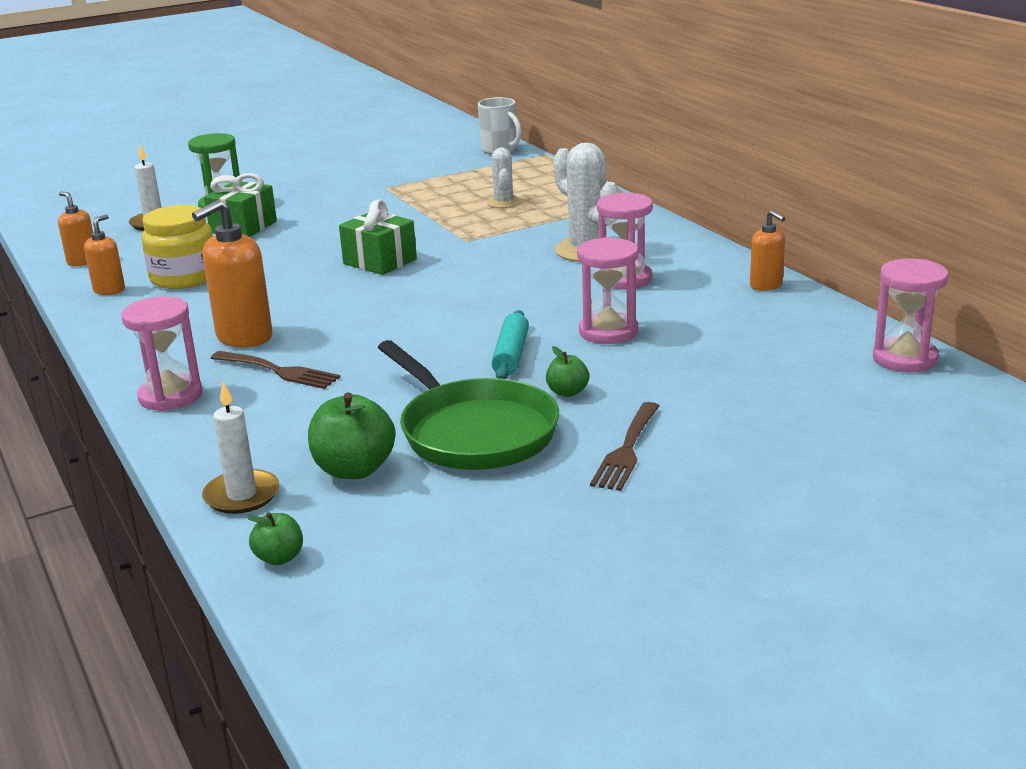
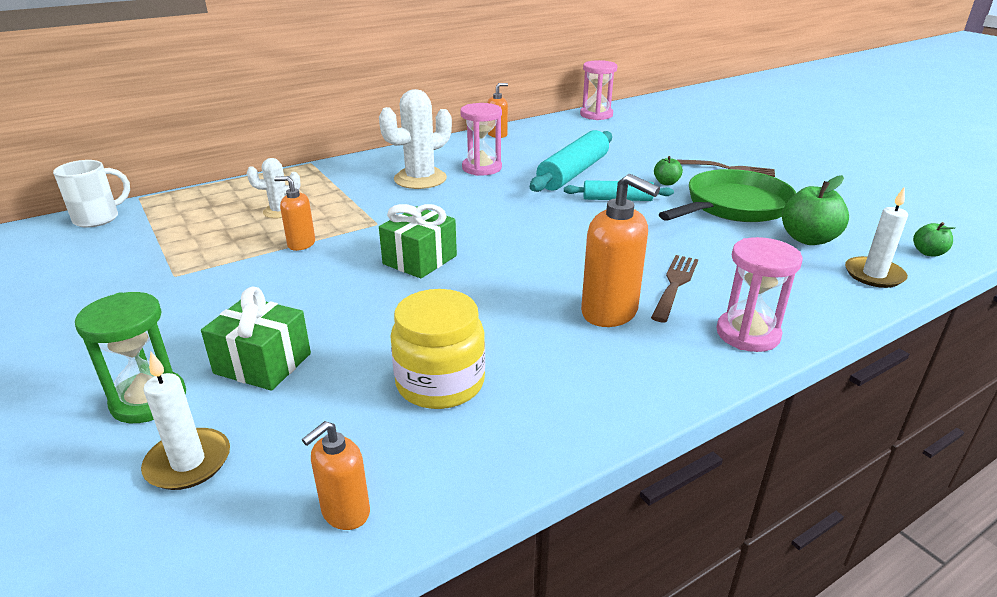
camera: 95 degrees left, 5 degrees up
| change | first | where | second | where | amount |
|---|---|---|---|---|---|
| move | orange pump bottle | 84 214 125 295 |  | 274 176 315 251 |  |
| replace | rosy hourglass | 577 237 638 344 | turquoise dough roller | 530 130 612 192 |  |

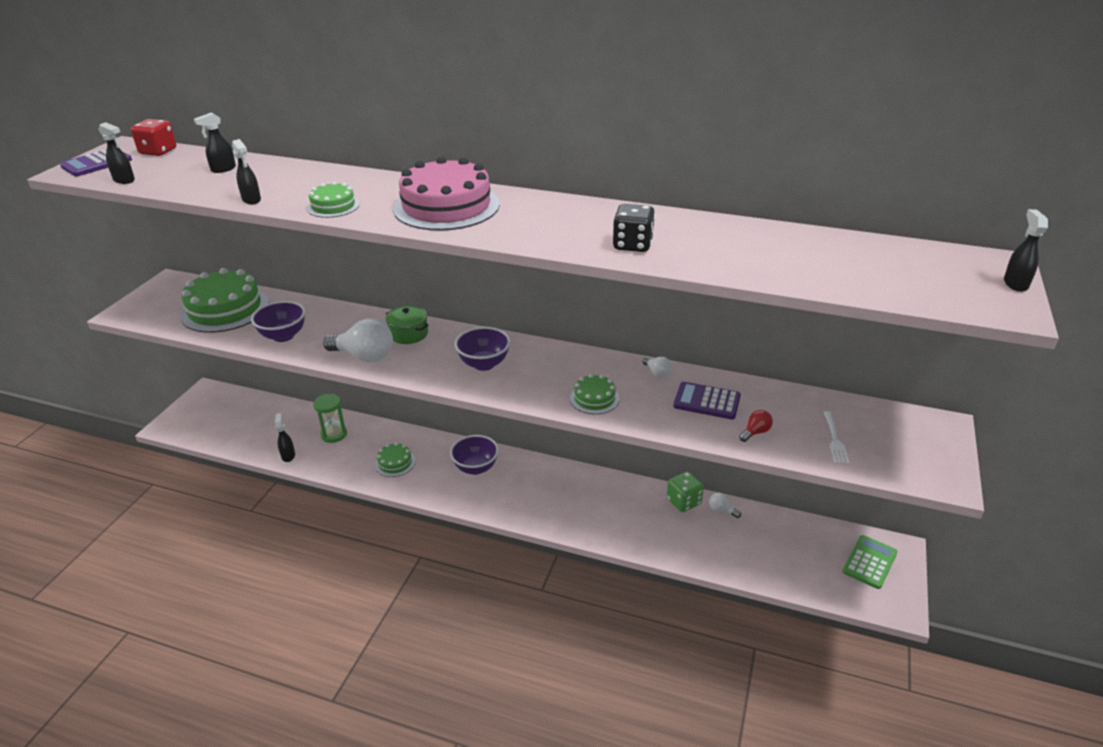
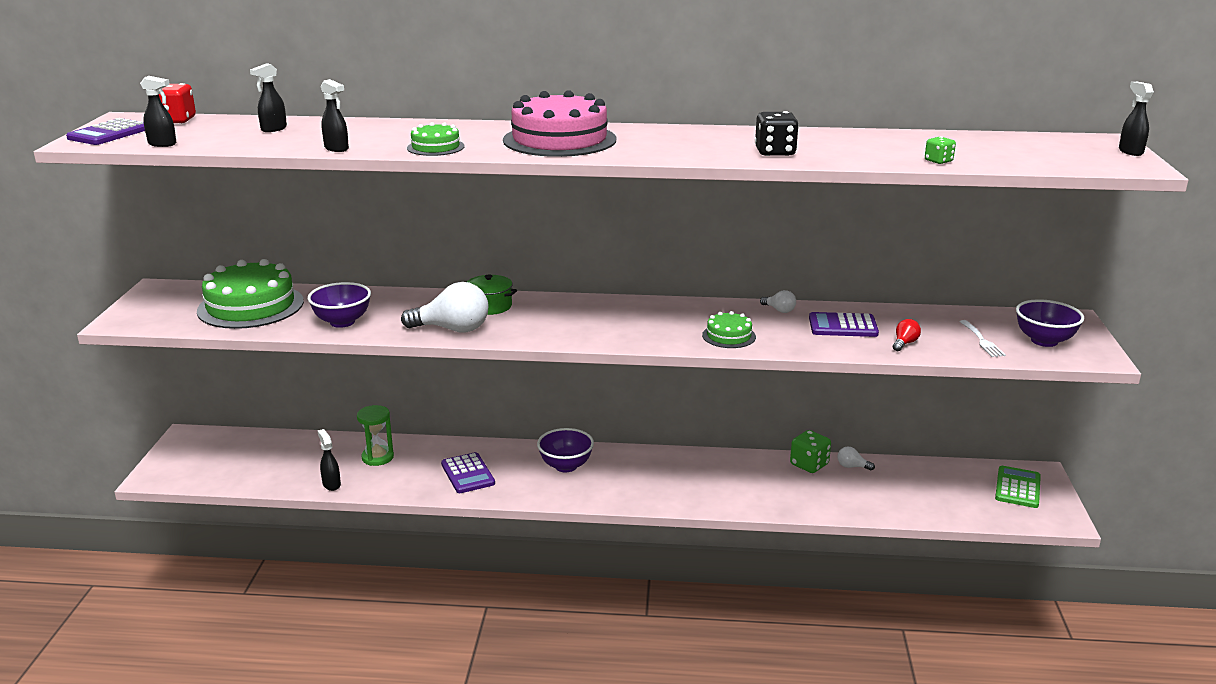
camera: 15 degrees left, 10 degrees down
| change | first | where | second | where | amount |
|---|---|---|---|---|---|
| move | royal purple serving bowl | 455 327 510 371 |  | 1016 299 1084 347 |  |
| replace | leaf-green cake | 375 443 415 477 | royal purple pocket calculator | 441 452 495 493 |  |
| insert |  |  | leaf-green die | 925 136 956 164 |  |

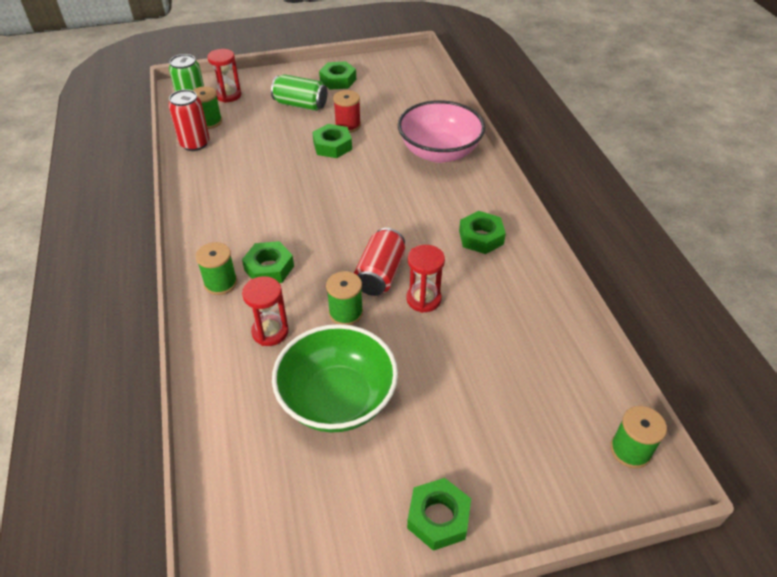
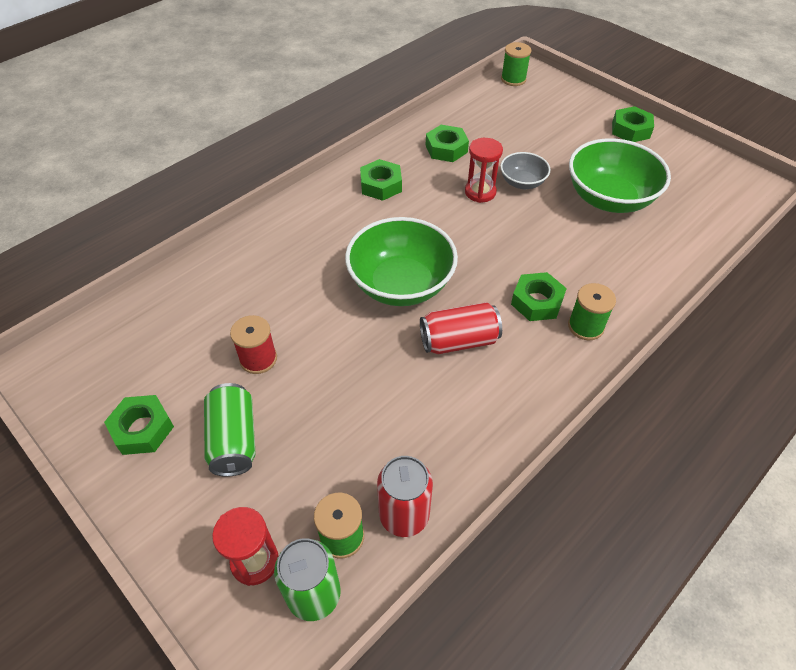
camera: 120 degrees left, 5 degrees up
| change | first | where | second | where | amount |
|---|---|---|---|---|---|
| delete | rosy serving bowl | 398 100 485 163 |  |  |  |
| move | leaf-green hexagon nut | 312 124 352 158 |  | 426 125 469 162 |  |
| move | crimson can | 354 228 405 296 |  | 420 302 502 354 |  |
| delete | leaf-green bobbin | 326 271 363 325 |  |  |  |
| delete | crimson hourglass | 242 276 289 346 |  |  |  |
| insert |  |  | gray serving bowl | 500 152 550 189 |  |
| insert |  |  | leaf-green serving bowl | 345 217 458 306 |  |

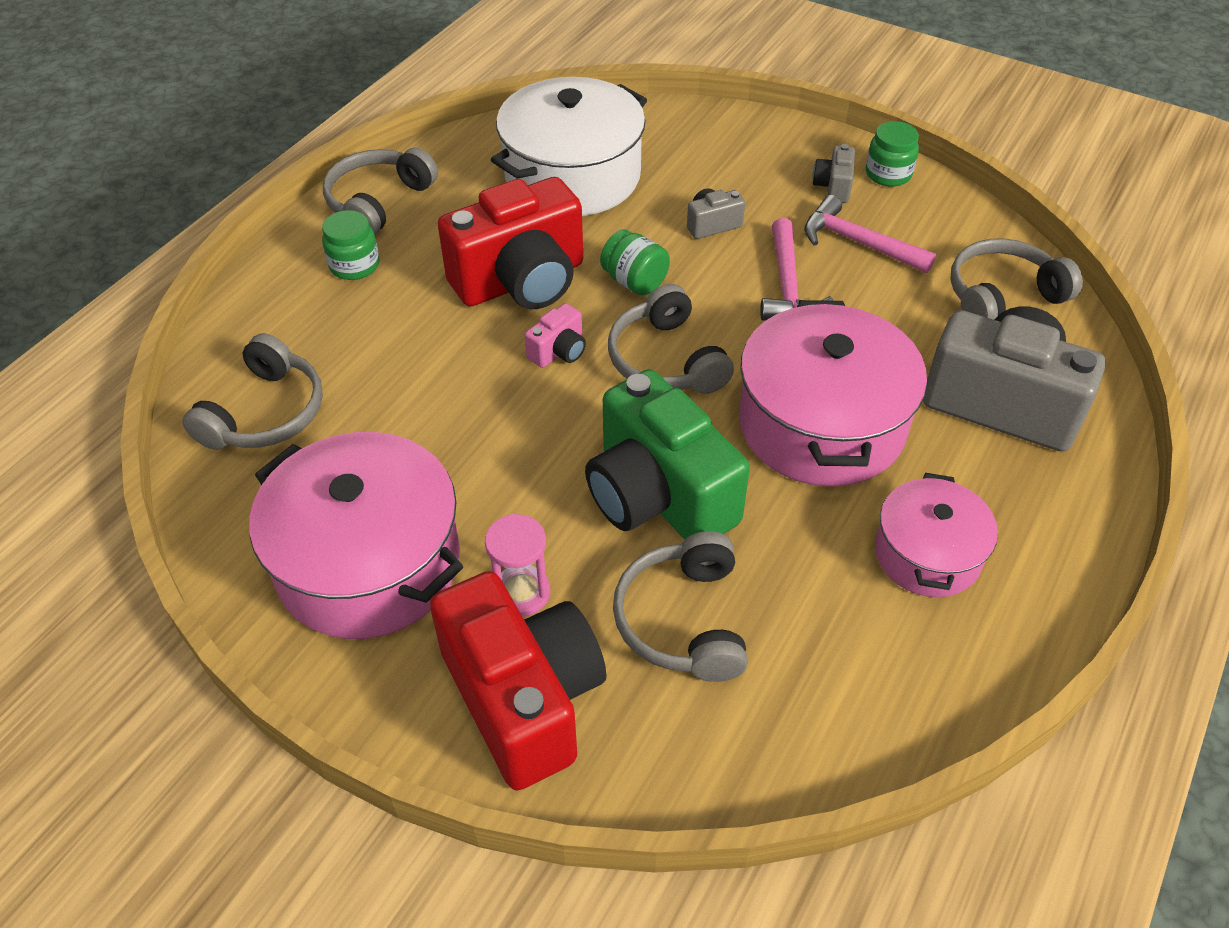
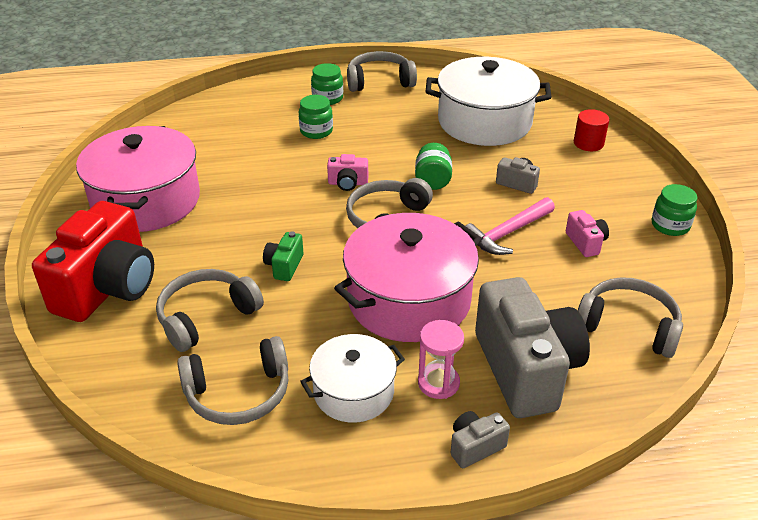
camera: 50 degrees right, 10 degrees down
| change | first | where | second | where | amount |
|---|---|---|---|---|---|
| move | gray camera | 813 144 855 203 |  | 451 411 510 468 |  |
| delete | crimson camera | 438 177 583 309 |  |  |  |
| replace | rosy claw hammer | 804 195 936 273 | rosy camera | 566 210 609 257 |  |
| move | gray headphones | 182 333 323 450 |  | 177 336 288 425 |  |
| resize | leaf-green camera | 585 369 750 540 |  | 263 231 303 281 | x0.42 |
| recolor | rosy pot | 875 473 998 597 | white pot | 300 334 405 423 |  |
| move | rosy hourglass | 485 514 550 617 |  | 418 320 464 399 |  |
| insert |  |  | leaf-green preserve jar | 299 95 333 139 |  |
| insert |  |  | crimson solid cylinder | 574 109 609 151 |  |

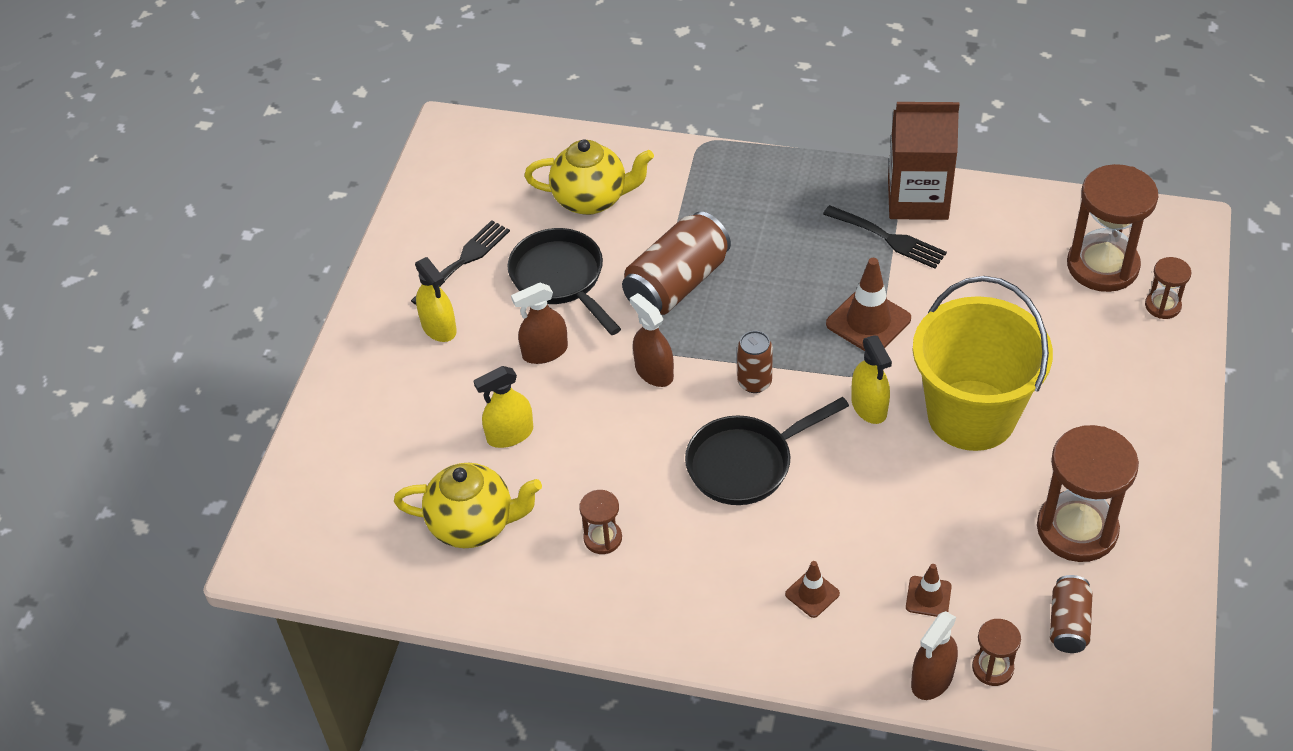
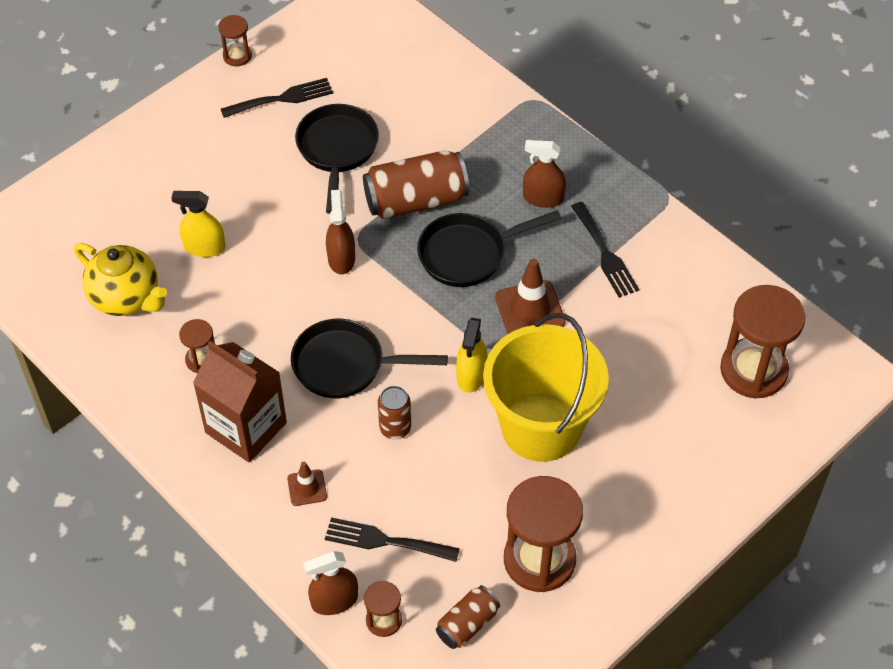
camera: 30 degrees right, 5 degrees up
| change | first | where | second | where | amount |
|---|---|---|---|---|---|
| move | russet milk carton | 888 102 960 220 |  | 193 341 287 463 |  |
| delete | golden teapot | 524 139 654 215 |  |  |  |
| delete | golden spray bottle | 415 257 457 342 |  |  |  |
| move | russet hourglass | 1145 257 1191 319 |  | 218 15 252 66 |  |
| move | russet spray bottle | 511 283 568 364 |  | 523 140 566 208 |  |
| move | russet can | 737 331 773 393 |  | 378 386 411 439 |  |
| replace | russet safety cone | 906 564 952 617 | black dinner fork | 325 517 460 562 |  |
| insert |  |  | black frying pan | 417 210 561 287 |  |

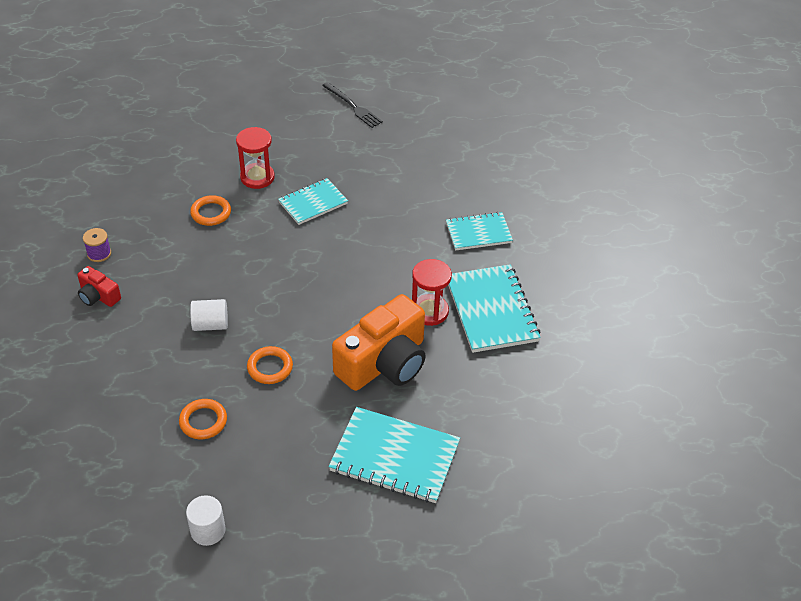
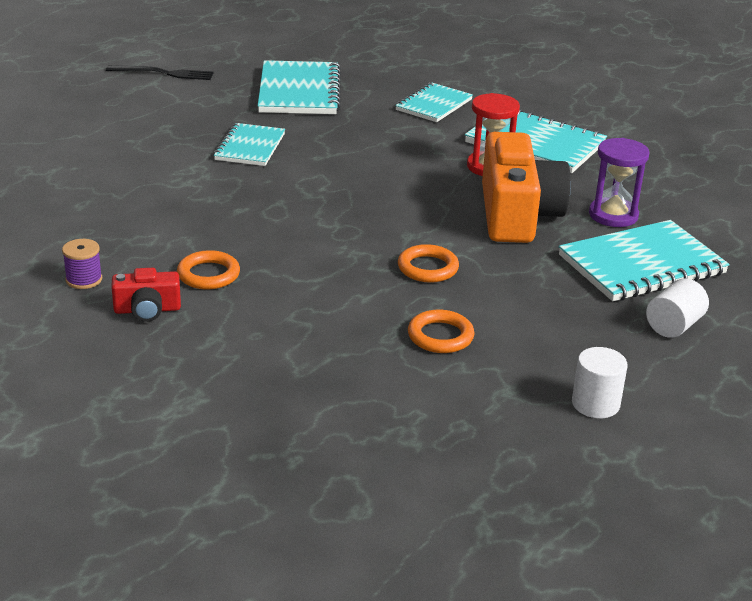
camera: 45 degrees left, 15 degrees down
| change | first | where | second | where | amount |
|---|---|---|---|---|---|
| delete | crimson hourglass | 236 127 275 189 |  |  |  |
| move | orange ring | 190 195 231 226 |  | 177 250 240 289 |  |
| move | white solid cylinder | 190 299 228 331 |  | 646 278 709 338 |  |
| insert |  |  | turquoise notebook | 258 60 341 114 |  |
| insert |  |  | royal purple hourglass | 589 138 650 227 |  |

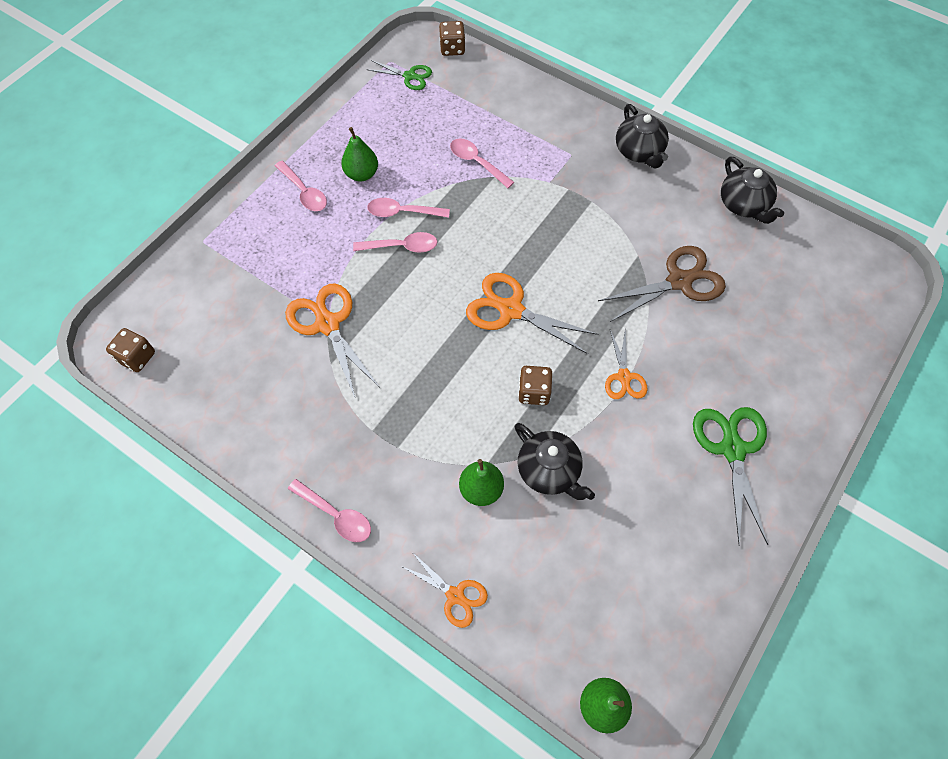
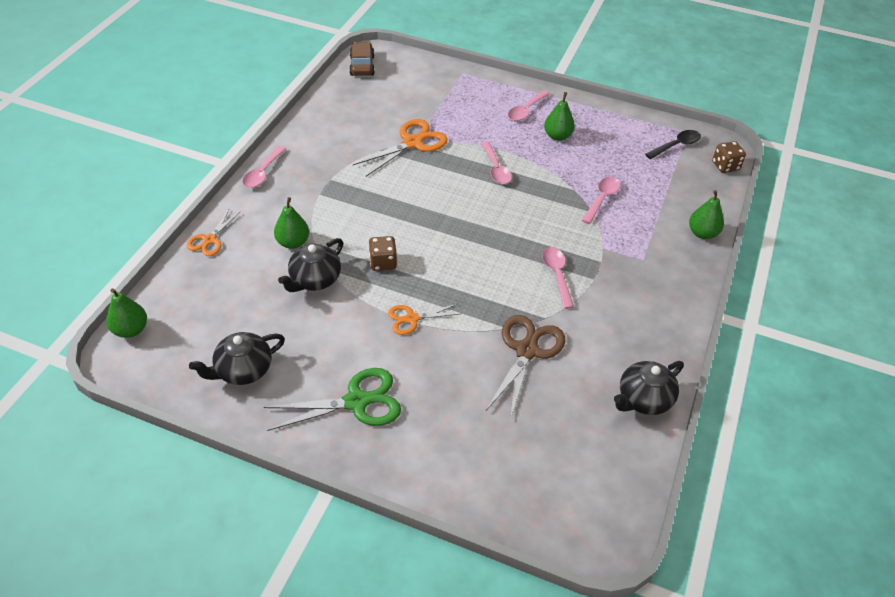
camera: 75 degrees right, 15 degrees down
| change | first | where | second | where | amount |
|---|---|---|---|---|---|
| replace | leaf-green pair of scissors | 366 60 432 90 | black teaspoon | 645 130 701 159 |  |
| move | black teapot | 616 104 669 168 |  | 189 332 285 385 |  |
| move | rosy teaspoon | 367 198 450 218 |  | 542 247 574 309 |  |
| rotate | russet pair of scissors | 598 246 726 322 |  | 486 315 565 420 | 120 degrees counterclockwise |
| delete | orange pair of scissors | 466 273 598 354 |  |  |  |
| replace | russet die | 106 328 155 372 | russet toy car | 349 42 375 76 |  |
| insert |  |  | leaf-green pear fruit | 689 190 724 239 |  |

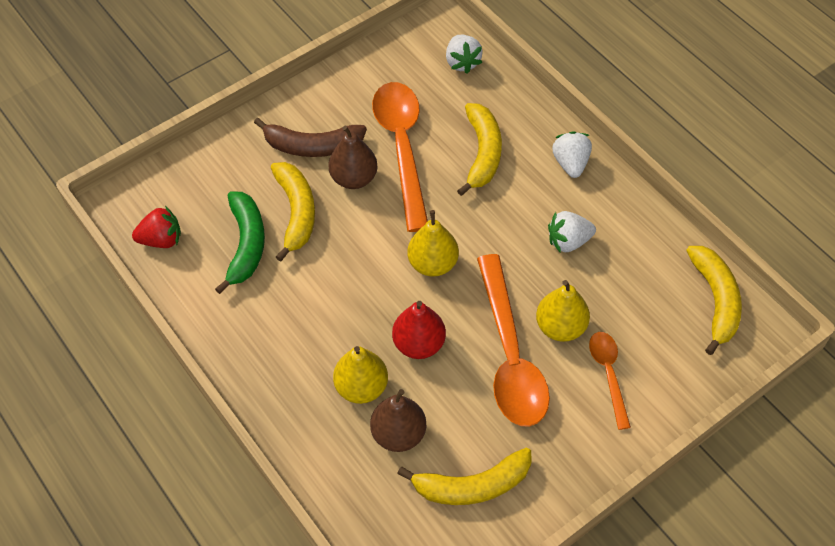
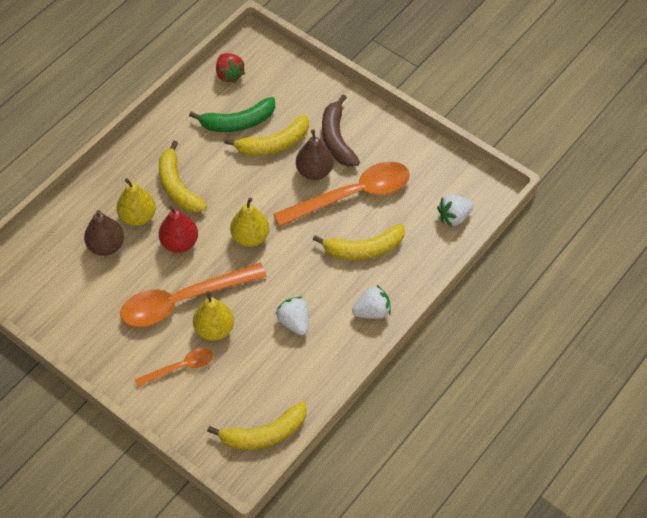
camera: 75 degrees right, 0 degrees up
| change | first | where | second | where | amount |
|---|---|---|---|---|---|
| move | golden banana | 397 447 532 505 |  | 159 141 207 213 |  |

